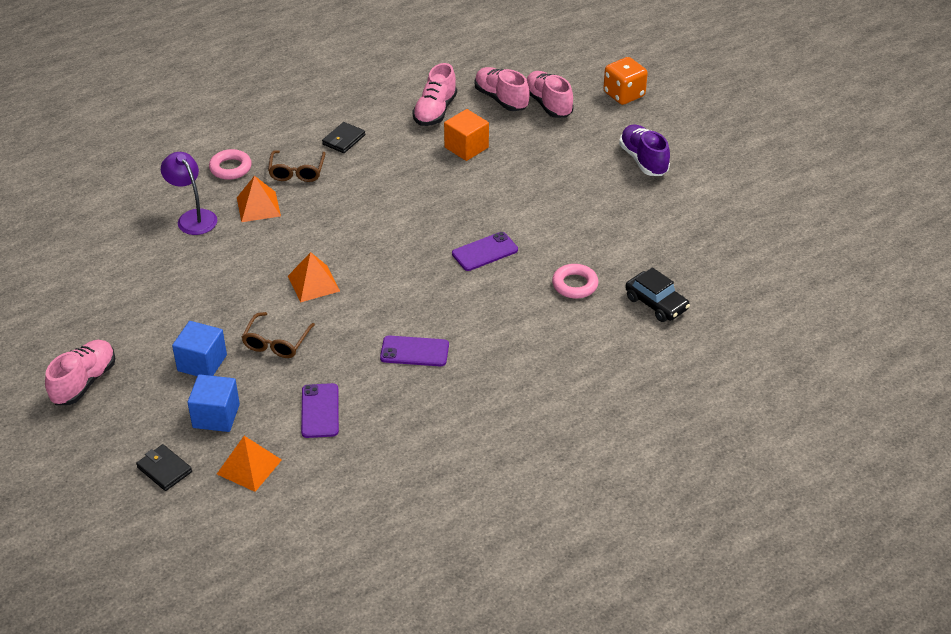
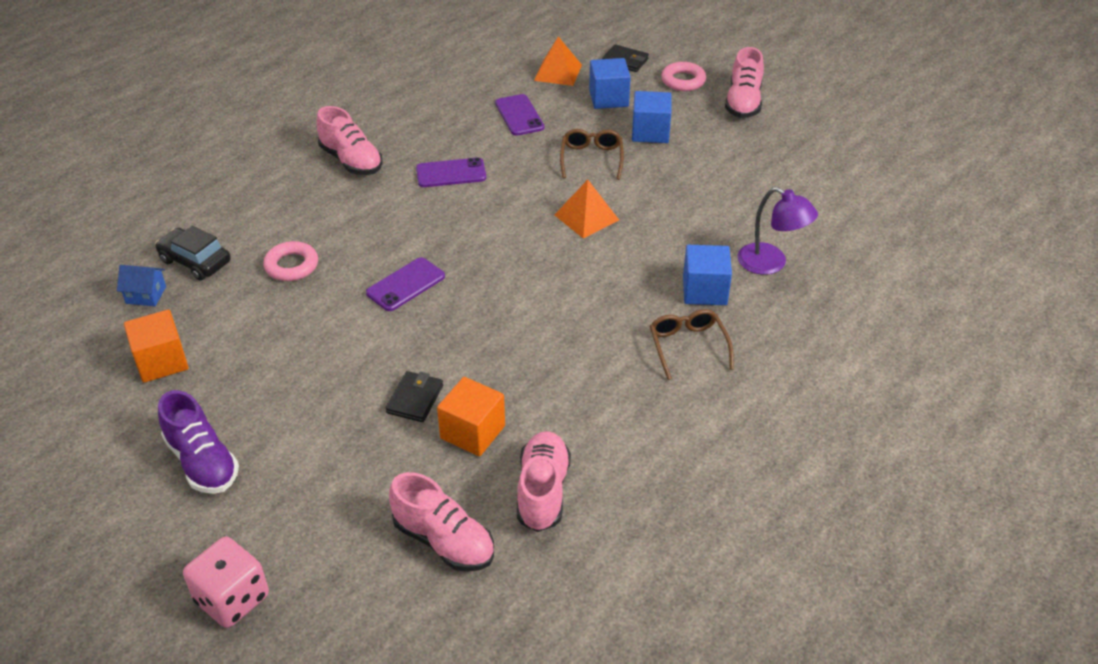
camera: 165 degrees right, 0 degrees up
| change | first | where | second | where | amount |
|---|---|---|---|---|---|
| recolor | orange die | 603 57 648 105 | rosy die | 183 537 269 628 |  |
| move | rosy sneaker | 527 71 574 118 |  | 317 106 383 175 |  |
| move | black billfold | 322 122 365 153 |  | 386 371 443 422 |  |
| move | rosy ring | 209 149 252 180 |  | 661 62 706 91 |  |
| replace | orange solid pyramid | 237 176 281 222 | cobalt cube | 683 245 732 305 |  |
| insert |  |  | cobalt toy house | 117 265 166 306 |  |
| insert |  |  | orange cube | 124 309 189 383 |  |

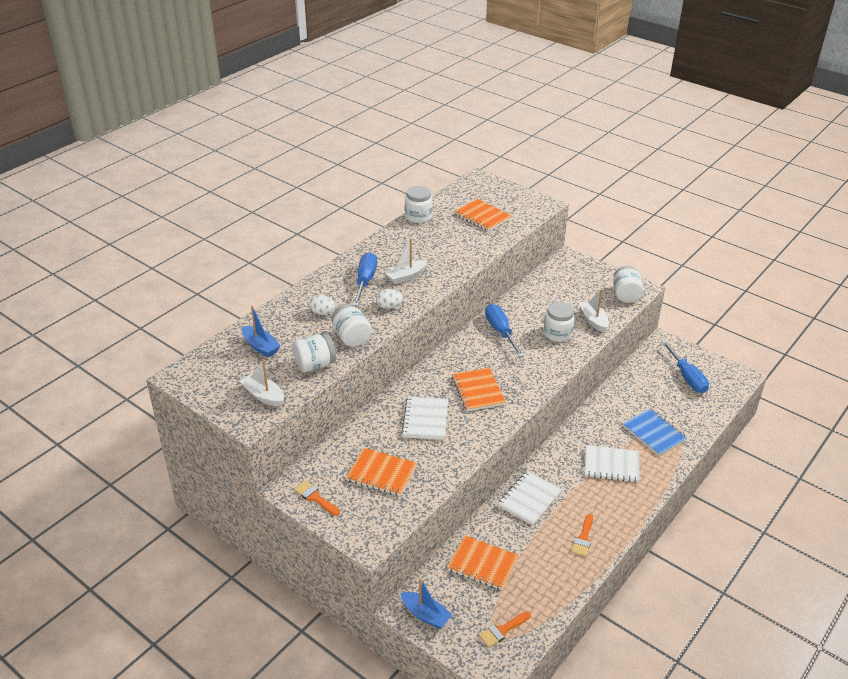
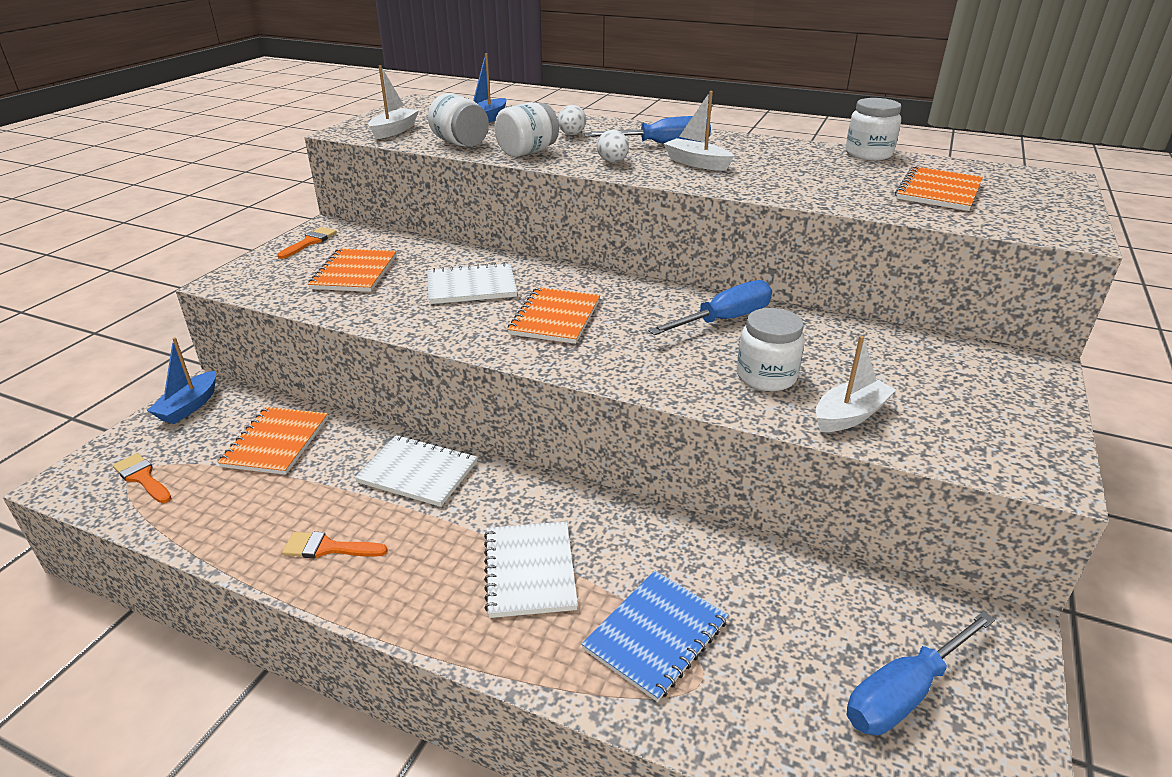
camera: 75 degrees right, 5 degrees down
| change | first | where | second | where | amount |
|---|---|---|---|---|---|
| delete | white preserve jar | 613 266 644 303 |  |  |  |
| rotate | orange notebook | 452 367 506 411 |  | 507 287 600 344 | 45 degrees counterclockwise |

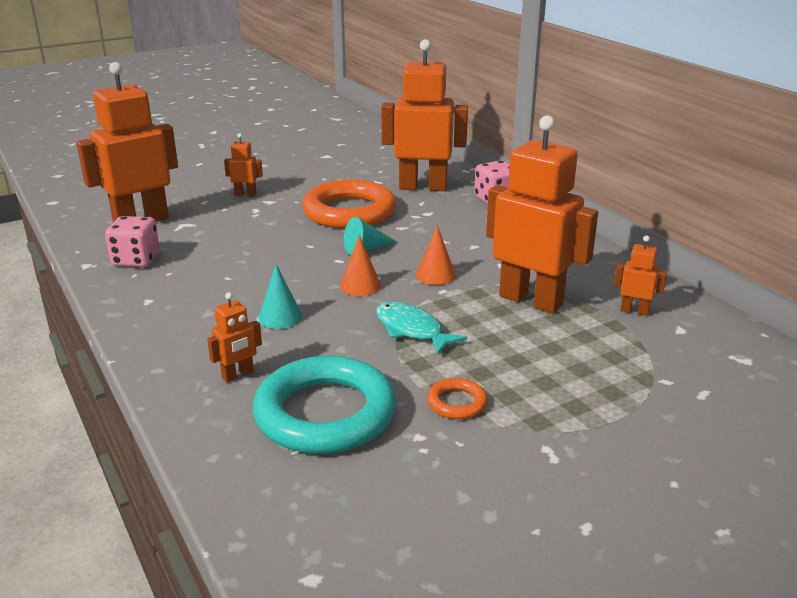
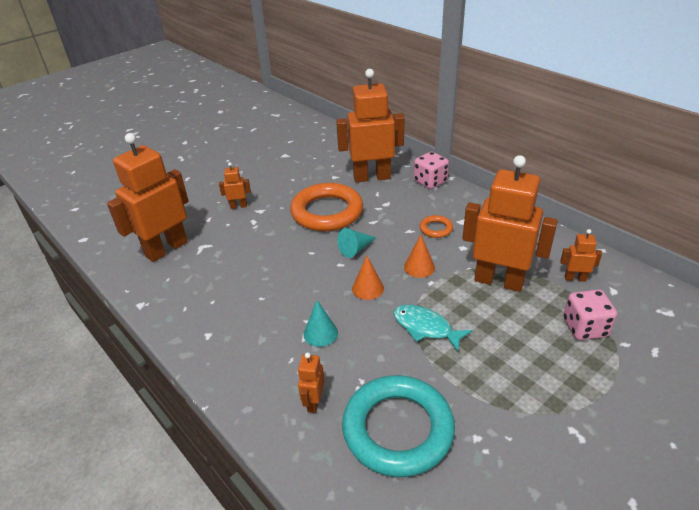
camera: 10 degrees left, 10 degrees up
| change | first | where | second | where | amount |
|---|---|---|---|---|---|
| move | rosy die | 105 216 160 267 |  | 563 290 617 340 |  |
| rotate | orange robot | 207 293 262 383 |  | 298 352 325 413 | 150 degrees clockwise |
| move | orange ring | 427 378 488 419 |  | 420 215 453 238 |  |

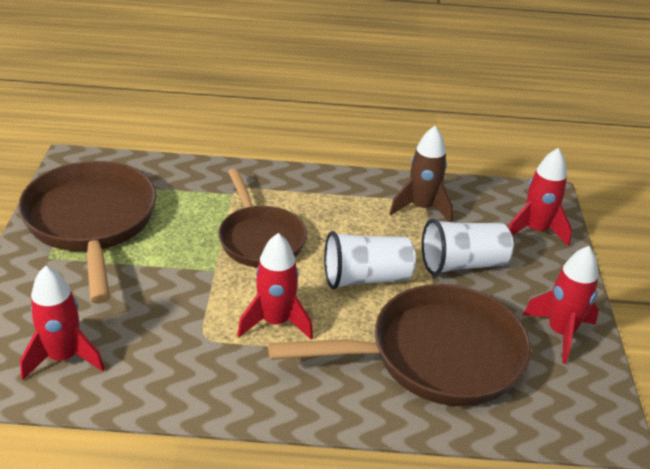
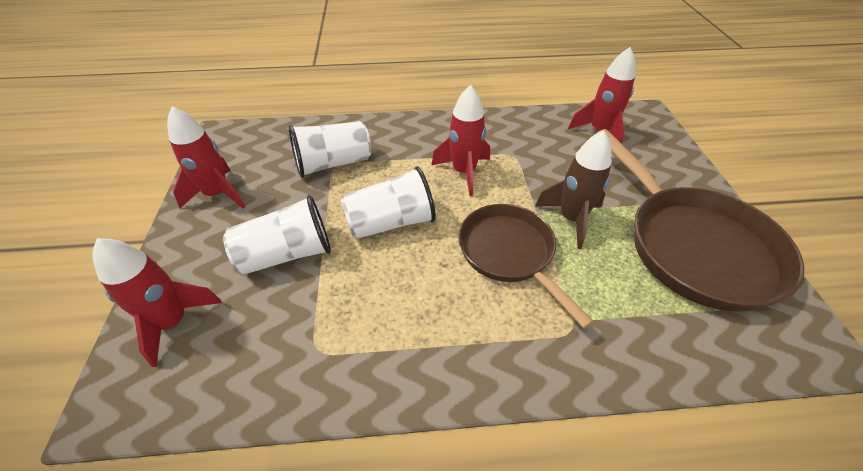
camera: 175 degrees right, 10 degrees up
| change | first | where | second | where | amount |
|---|---|---|---|---|---|
| move | russet toy rocket | 389 126 453 222 |  | 535 130 612 249 |  |
| replace | russet frying pan | 268 284 531 406 | white beaker | 289 121 371 178 |  |

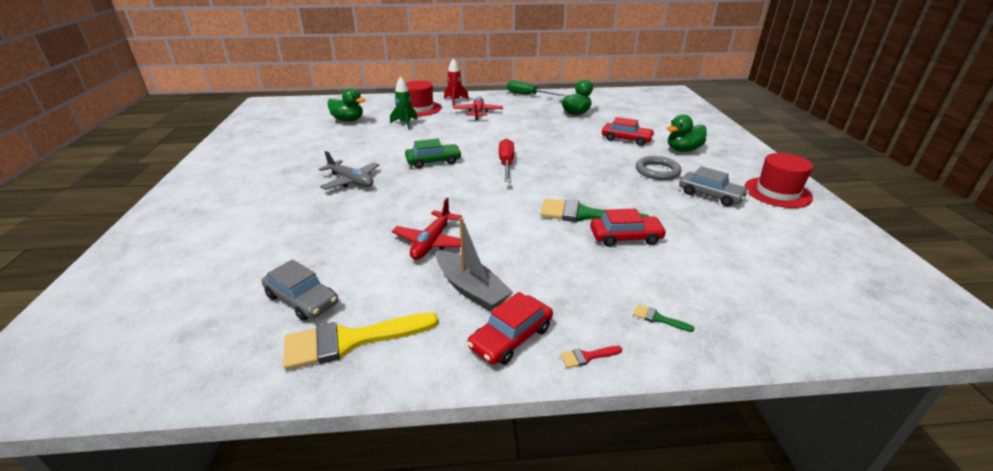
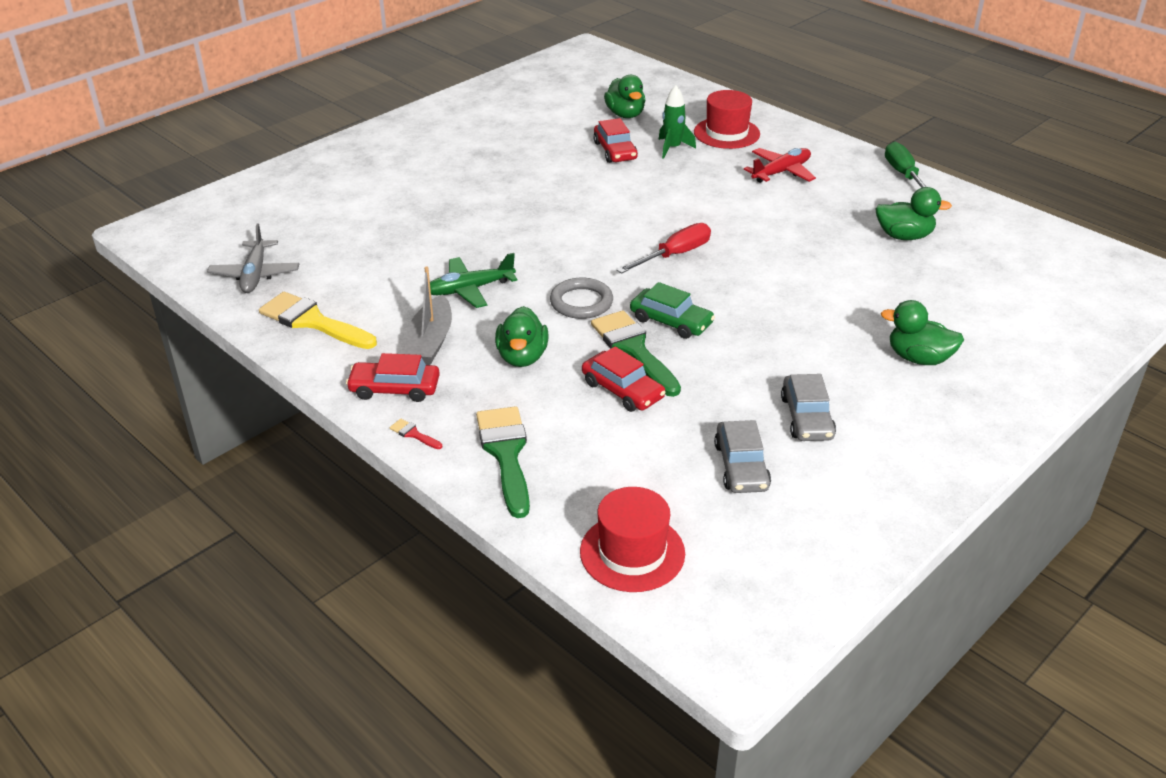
camera: 50 degrees right, 5 degrees up
| change | first | where | second | where | amount |
|---|---|---|---|---|---|
| delete | crimson toy rocket | 444 58 469 106 |  |  |  |
| move | crimson toy car | 602 117 655 146 |  | 593 118 638 163 |  |
| move | leaf-green toy car | 405 139 462 168 |  | 630 282 715 339 |  |
| move | gray aeroplane | 319 151 379 190 |  | 207 223 299 293 |  |
| move | crimson top hat | 744 153 813 208 |  | 580 487 685 592 |  |
| move | gray ring | 636 156 681 180 |  | 550 278 613 319 |  |
| recolor | crimson aeroplane | 392 198 462 260 | leaf-green aeroplane | 430 253 518 308 |  |
| move | gray toy car | 262 259 338 321 |  | 714 420 771 493 |  |
| resize | leaf-green paint brush | 633 304 694 332 |  | 476 406 530 518 | x2.47 |
| insert |  |  | leaf-green rubber duck | 495 306 548 367 |  |

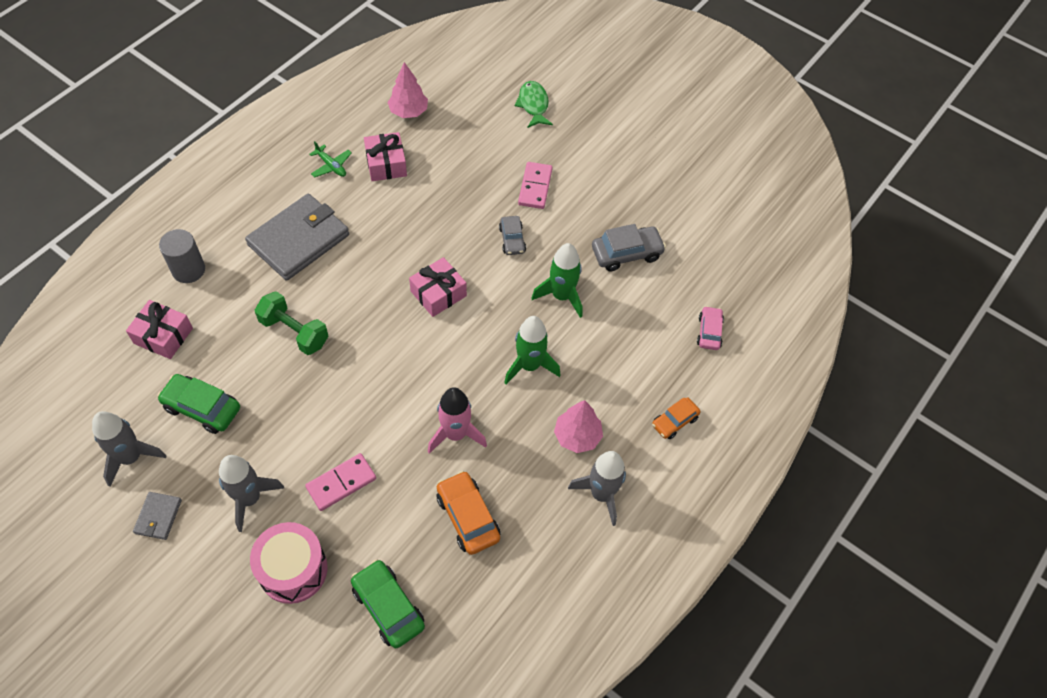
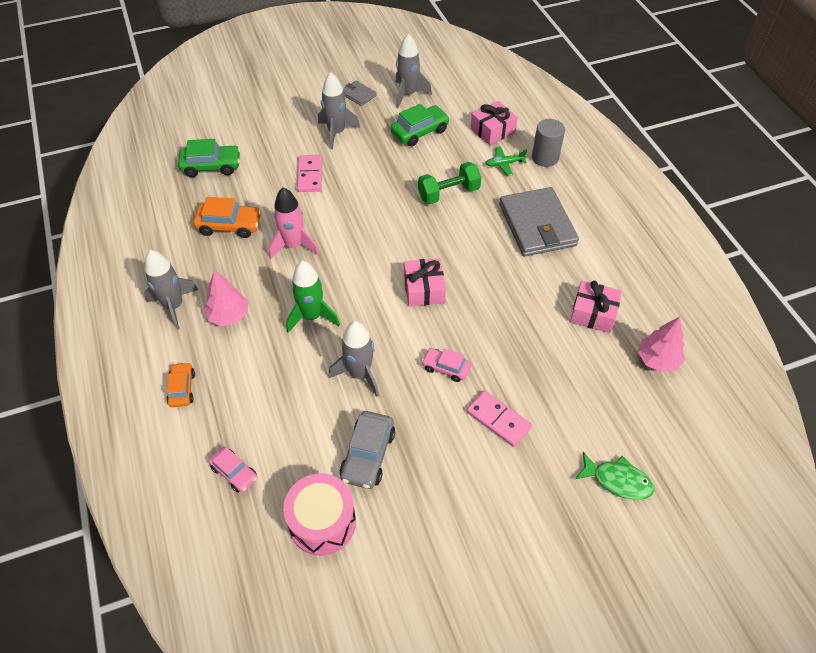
camera: 125 degrees right, 5 degrees down
| change | first | where | second | where | amount |
|---|---|---|---|---|---|
| move | leaf-green aeroplane | 309 141 352 178 |  | 485 146 527 176 |  |
| recolor | gray toy car | 499 216 526 255 | rosy toy car | 421 348 471 382 |  |
| recolor | leaf-green toy rocket | 531 243 582 318 | gray toy rocket | 329 321 379 397 |  |
| move | rosy drum | 250 522 328 604 |  | 283 474 356 556 |  |

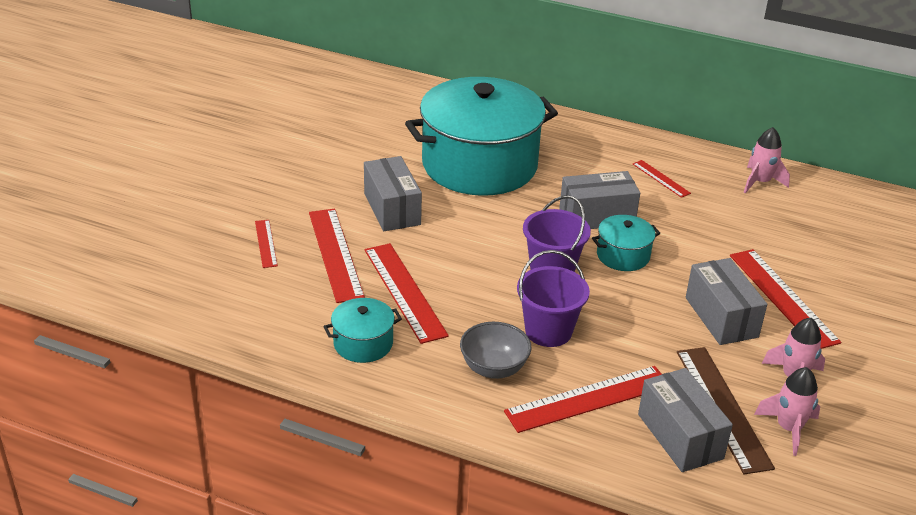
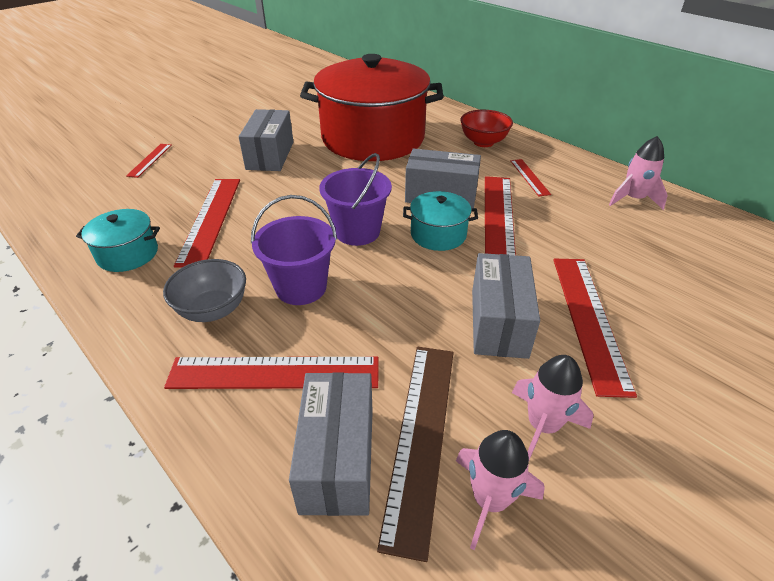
camera: 25 degrees right, 5 degrees up
| change | first | where | second | where | amount |
|---|---|---|---|---|---|
| recolor | turquoise pot | 405 77 558 196 | crimson pot | 300 54 443 161 |  |
| move | crimson measuring stick | 309 209 365 303 |  | 485 176 516 255 |  |
| insert |  |  | crimson serving bowl | 460 110 513 147 |  |

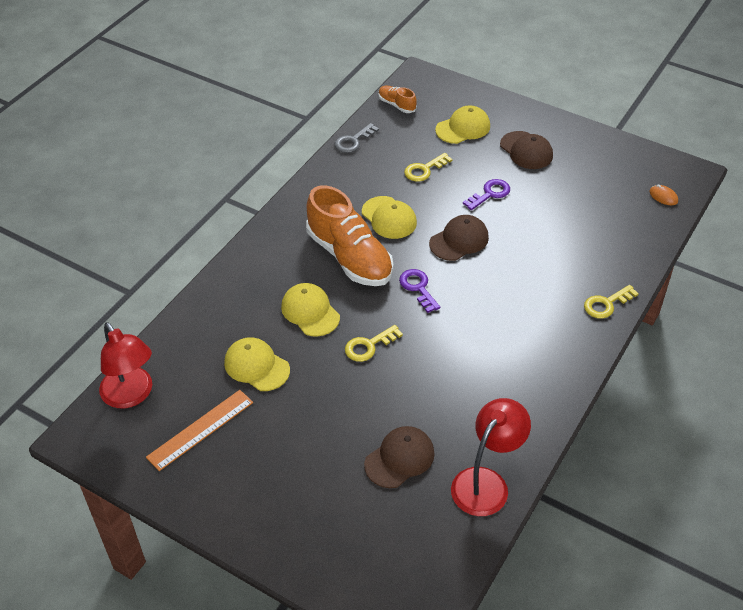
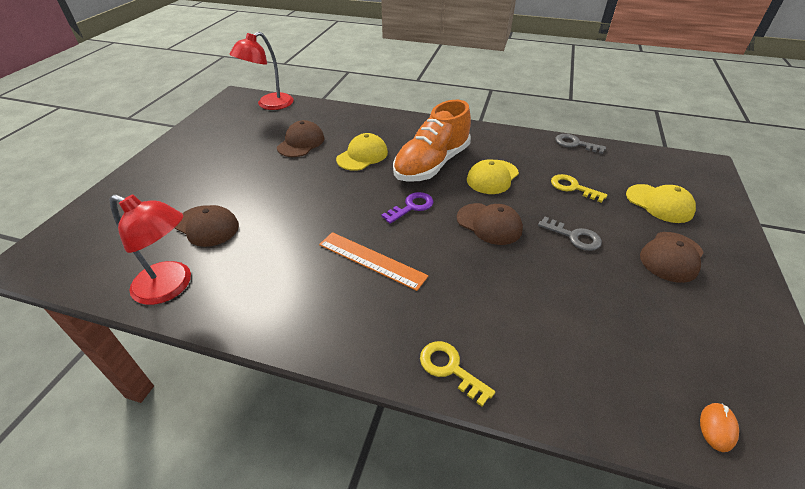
camera: 75 degrees right, 5 degrees down
| change | first | where | second | where | amount |
|---|---|---|---|---|---|
| delete | orange sneaker | 379 85 417 113 |  |  |  |
| recolor | royal purple key | 463 179 510 210 | gray key | 538 216 602 251 |  |
| delete | golden key | 345 325 403 362 |  |  |  |
| recolor | golden peaked cap | 224 337 290 391 | russet peaked cap | 277 120 325 157 |  |
| move | orange measuring stick | 146 390 253 471 |  | 319 232 429 291 |  |

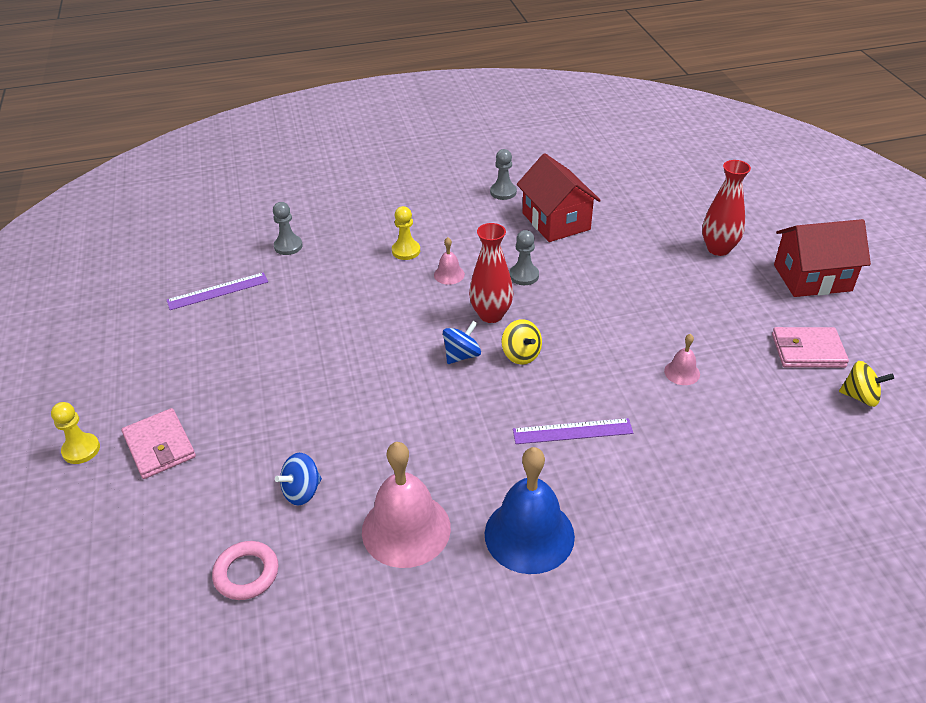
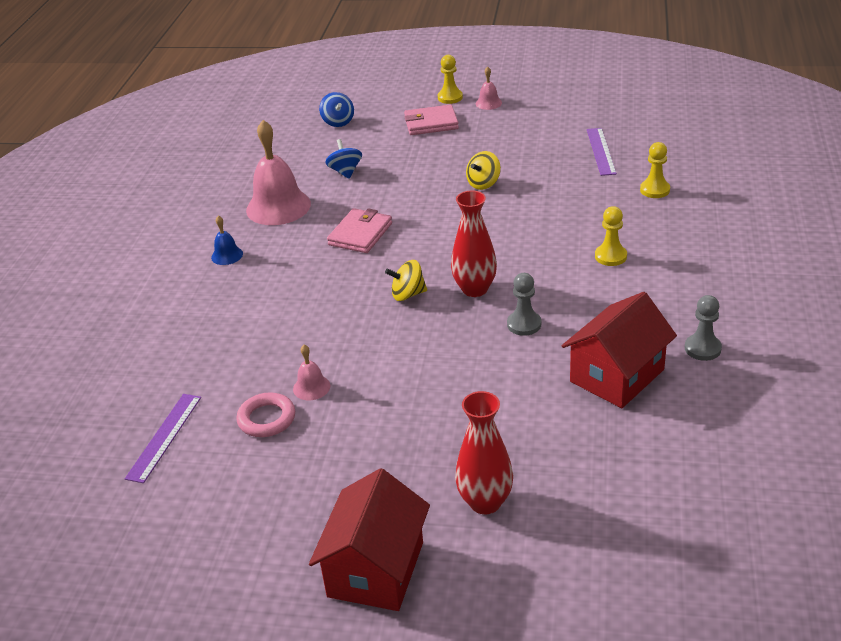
camera: 115 degrees right, 5 degrees down
| change | first | where | second | where | amount |
|---|---|---|---|---|---|
| rotate | crimson toy house | 517 153 601 242 |  | 562 292 677 408 | 45 degrees counterclockwise |
| recolor | gray pawn | 273 202 303 255 | golden pawn | 640 142 670 198 |  |
| move | rosy hand bell | 434 237 465 285 |  | 476 67 502 110 |  |
| move | cobalt spinning top | 443 321 481 364 |  | 319 92 354 127 |  |
| move | rosy billfold | 772 327 849 368 |  | 327 208 392 253 |  |
| move | golden spinning top | 839 361 894 407 |  | 466 151 501 190 |  |
| move | royal purple measuring stick | 513 418 633 444 |  | 125 394 201 483 |  |
| resize | cobalt hand bell | 485 447 575 574 |  | 211 216 243 265 | x0.46 |
| move | rosy ring | 212 541 278 600 |  | 236 392 295 437 |  |

